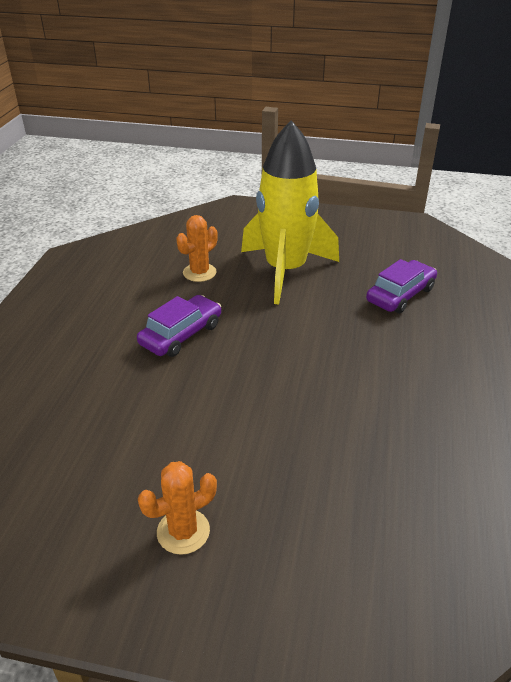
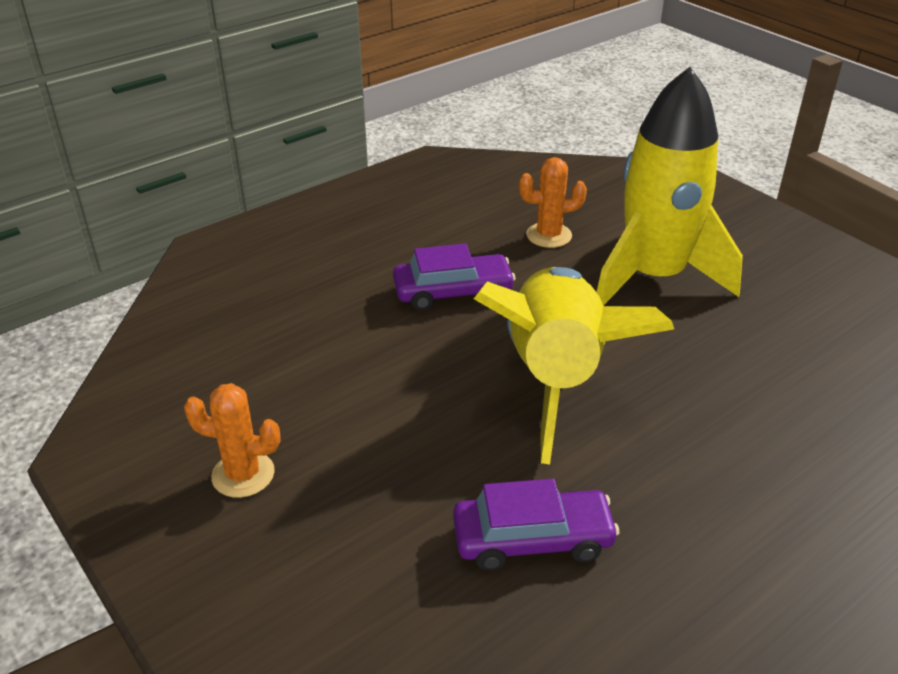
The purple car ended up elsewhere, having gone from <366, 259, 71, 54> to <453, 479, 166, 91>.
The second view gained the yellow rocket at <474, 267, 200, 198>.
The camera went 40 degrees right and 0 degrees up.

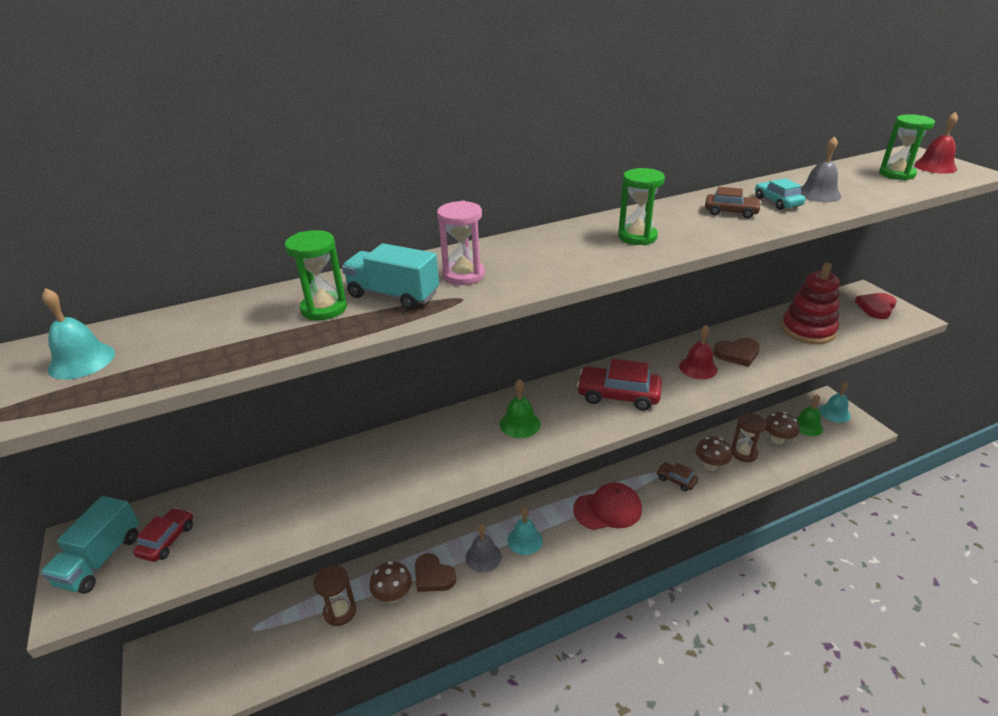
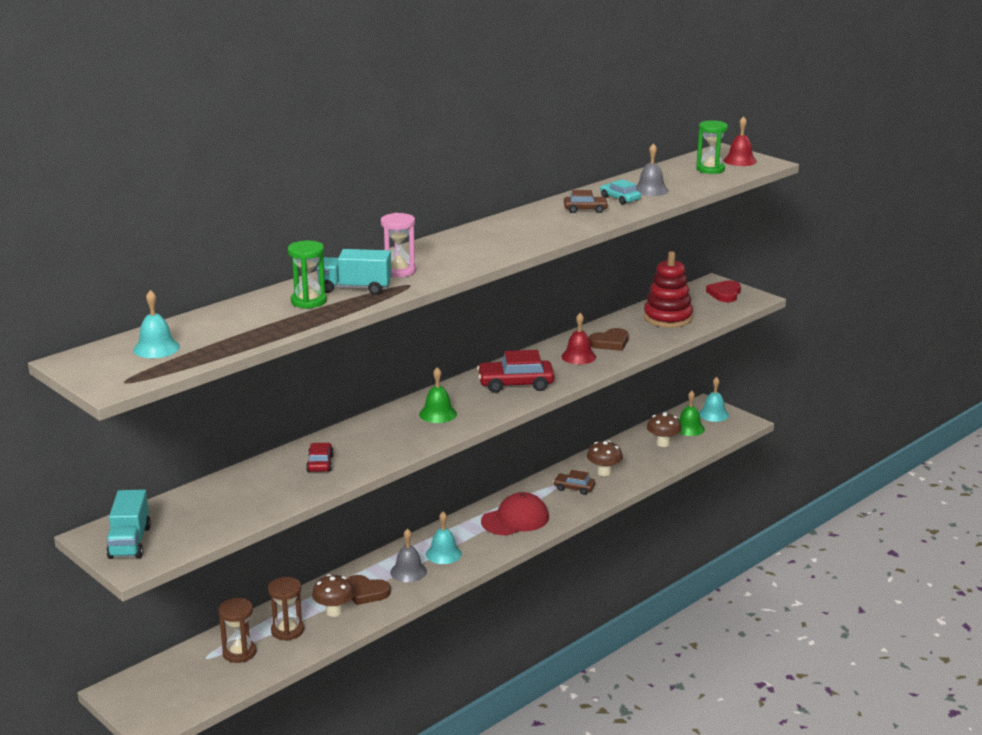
The red car ended up elsewhere, having gone from <133, 508, 60, 54> to <306, 443, 28, 29>.
The second view lost the green hourglass at <618, 168, 47, 77>.
The brown hourglass ended up elsewhere, having gone from <731, 413, 36, 49> to <218, 598, 38, 65>.
The camera went 20 degrees left and 10 degrees down.

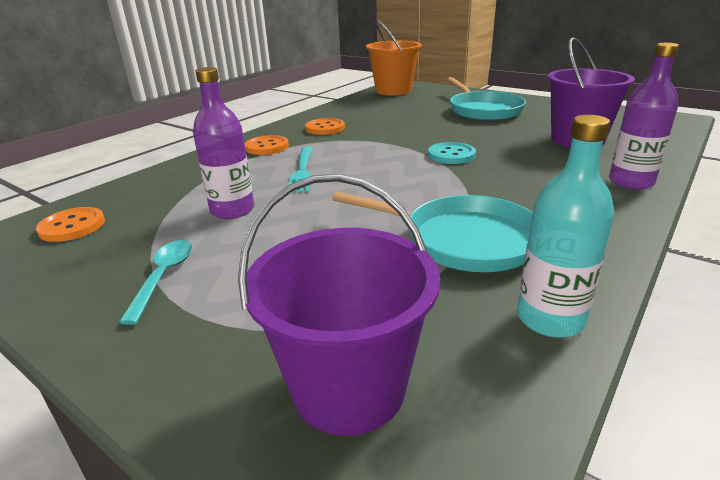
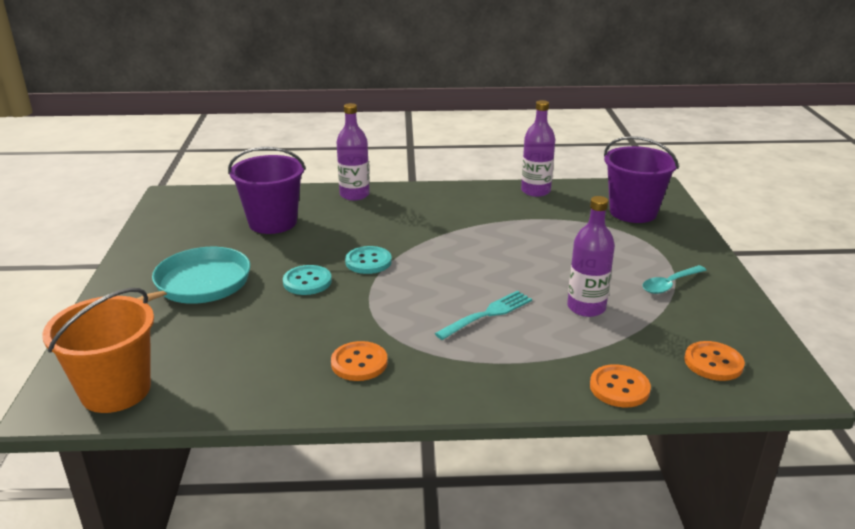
The orange button ended up elsewhere, having gone from <245, 135, 44, 20> to <590, 364, 61, 44>.
The second view lost the turquoise pan at <332, 192, 201, 80>.
What was the turquoise bottle at <517, 115, 98, 223> turned into the purple bottle at <521, 100, 34, 97>.
The second view gained the turquoise button at <283, 265, 49, 30>.
The camera went 130 degrees left and 0 degrees up.

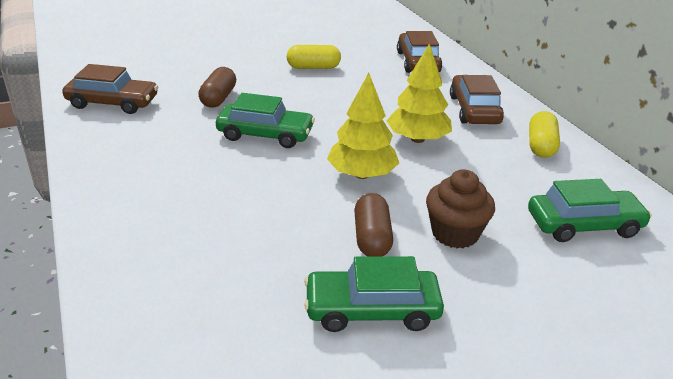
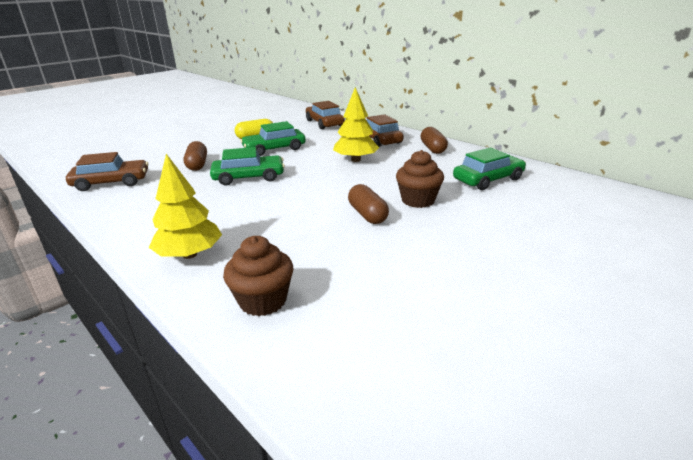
The green car ended up elsewhere, having gone from <304, 256, 140, 76> to <240, 121, 66, 35>.
The yellow tree ended up elsewhere, having gone from <327, 73, 72, 106> to <149, 154, 73, 105>.
What was the yellow capsule at <529, 111, 31, 47> turned into the brown capsule at <421, 127, 27, 27>.
The second view gained the brown cupcake at <223, 236, 70, 80>.
The camera went 20 degrees left and 5 degrees down.

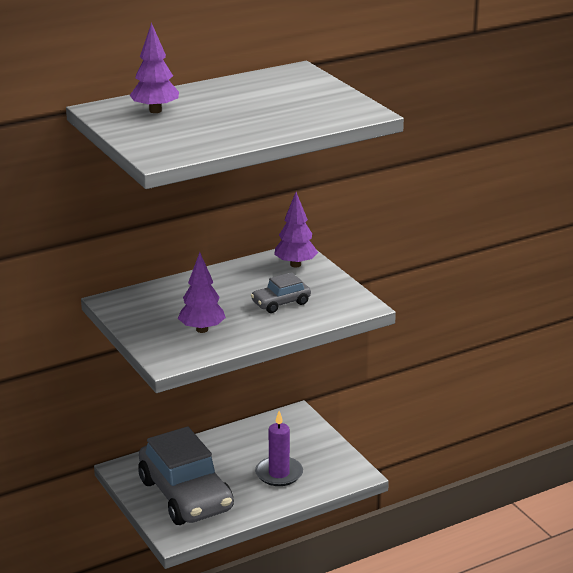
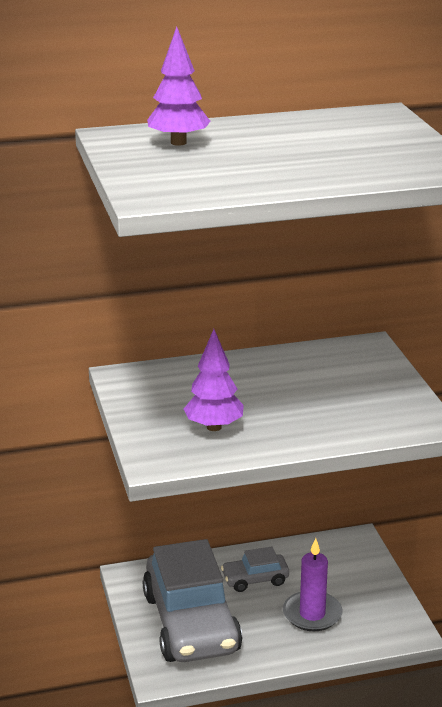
The grey car ended up elsewhere, having gone from <251, 272, 60, 41> to <221, 547, 68, 45>.
The second view lost the purple tree at <274, 192, 44, 75>.
The camera went 15 degrees right and 0 degrees up.

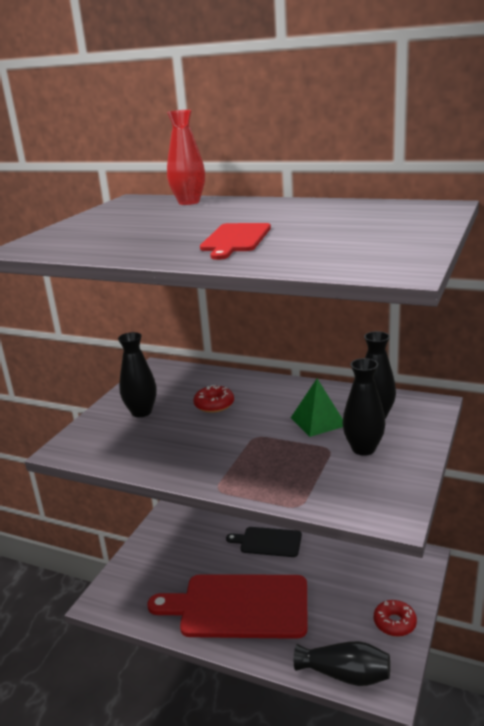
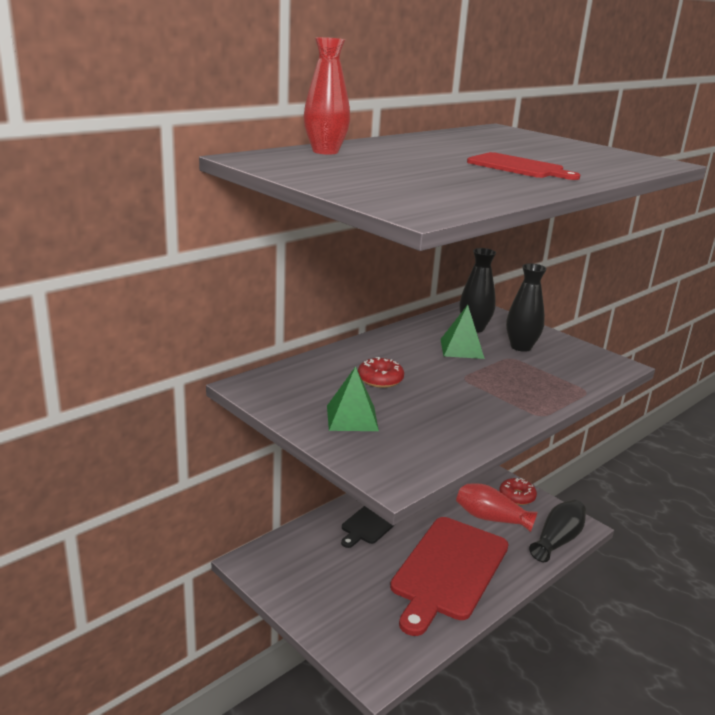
Where the black vase stood at <118, 332, 38, 85>, the green pyramid came to stand at <327, 366, 52, 65>.
The second view gained the red vase at <456, 483, 82, 49>.
The camera went 70 degrees left and 0 degrees up.

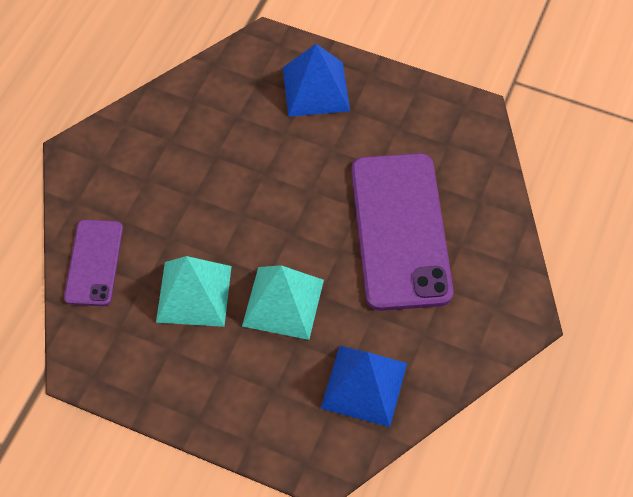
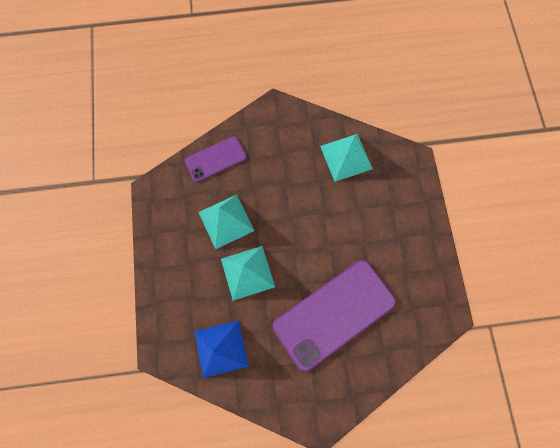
The second view lost the blue pyramid at <283, 44, 67, 73>.
The second view gained the turquoise pyramid at <320, 134, 53, 48>.
The camera went 60 degrees right and 15 degrees up.

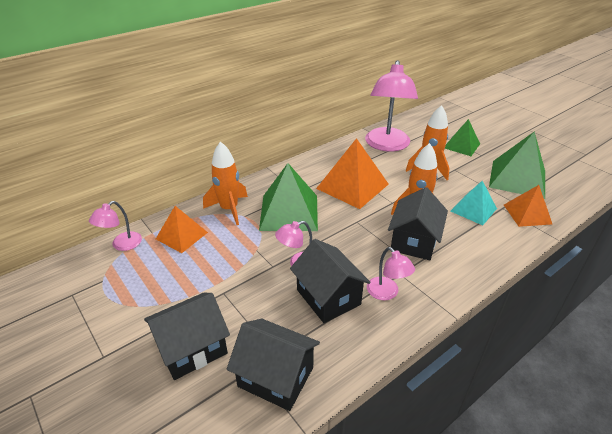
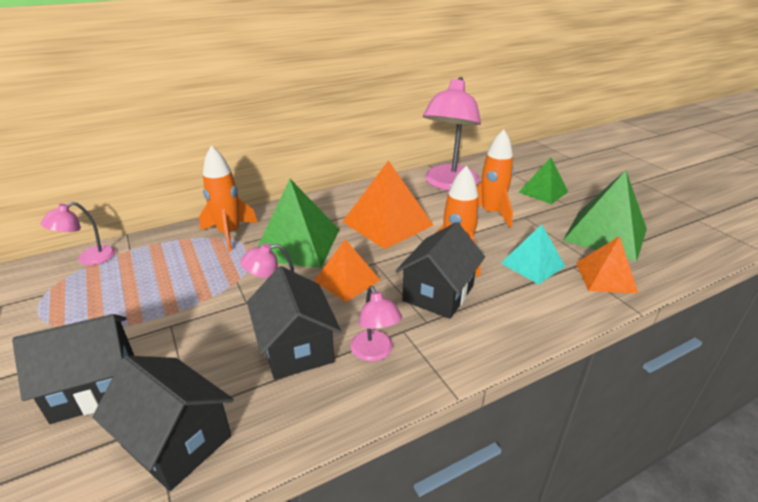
The orange pyramid ended up elsewhere, having gone from <156, 206, 52, 47> to <314, 239, 66, 63>.
The camera went 10 degrees right and 5 degrees down.

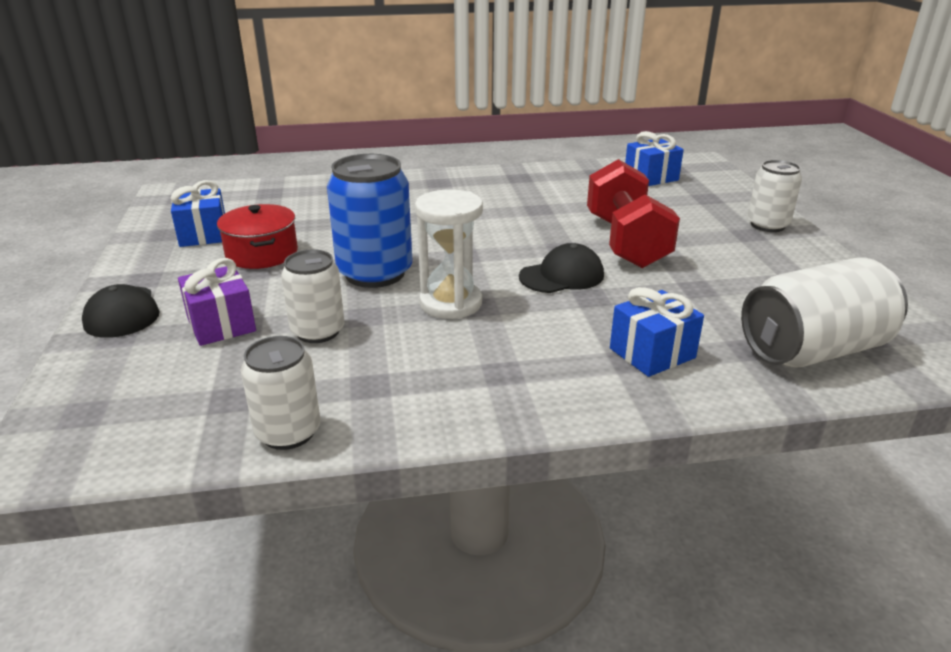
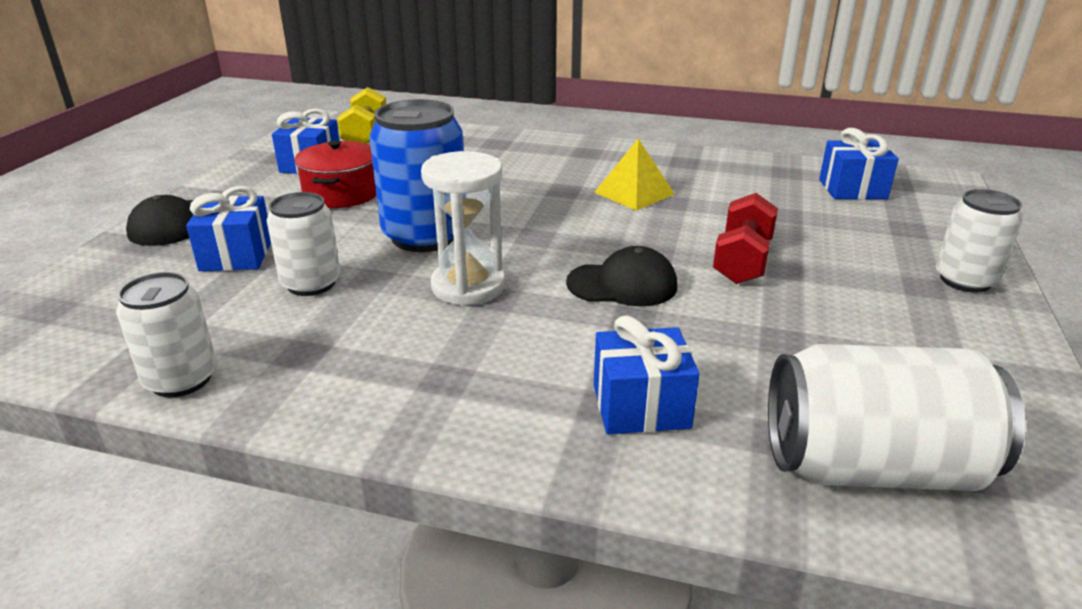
What was the purple gift at <178, 258, 78, 88> turned into the blue gift at <186, 186, 85, 85>.
The size of the red dumbbell at <587, 159, 93, 109> changed by a factor of 0.64.
The second view gained the yellow dumbbell at <337, 87, 49, 57>.
The second view gained the yellow pyramid at <594, 139, 81, 72>.
The camera went 25 degrees right and 0 degrees up.

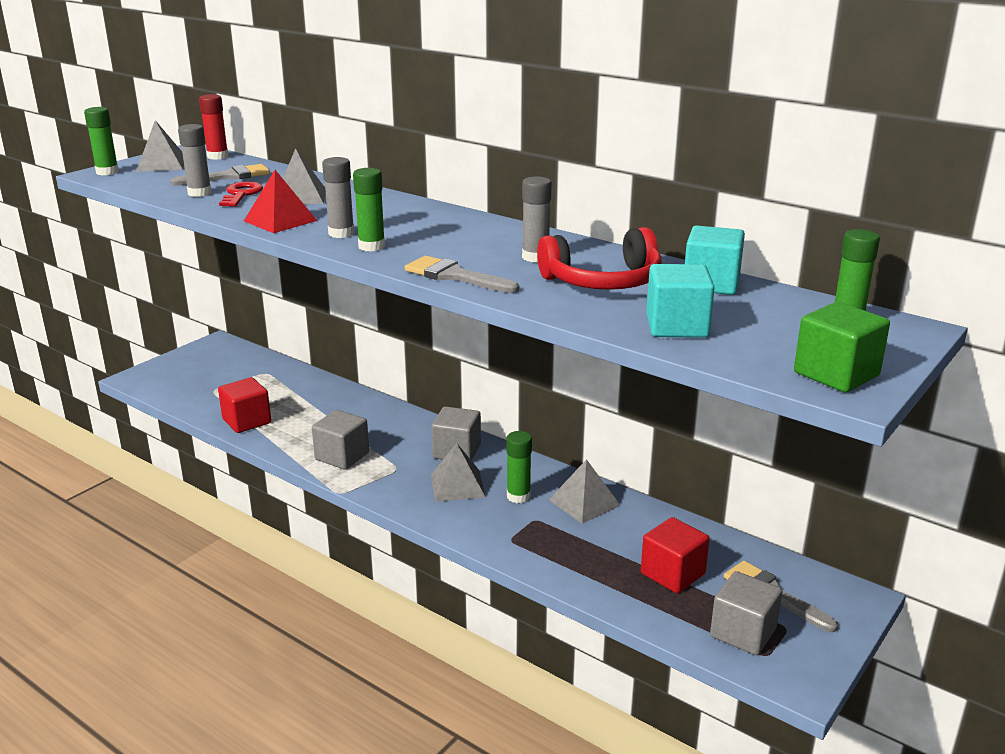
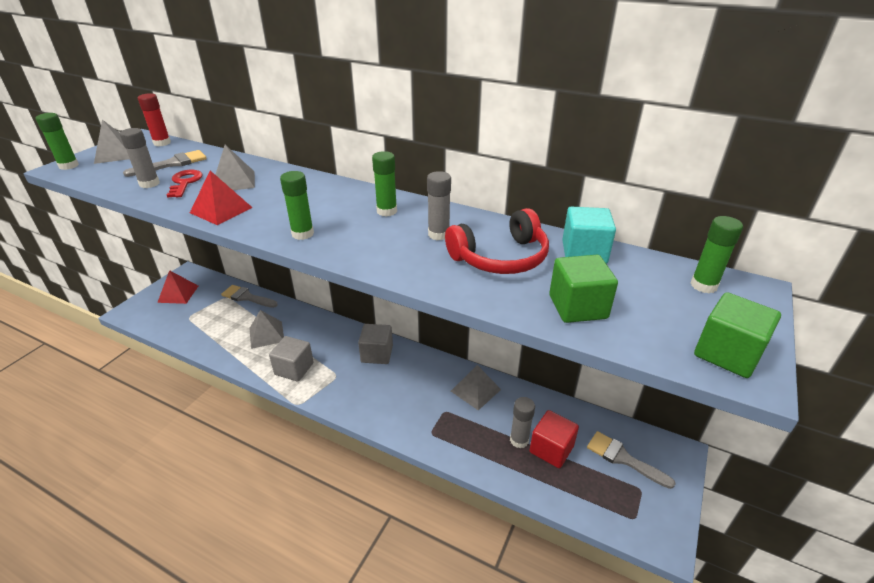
The second view lost the red cube at <218, 377, 53, 56>.
The grey glue stick ended up elsewhere, having gone from <322, 157, 33, 81> to <510, 397, 25, 51>.
The grey brush ended up elsewhere, having gone from <405, 256, 114, 37> to <221, 285, 57, 23>.
The grey pyramid ended up elsewhere, having gone from <431, 443, 55, 59> to <249, 310, 35, 39>.
The green glue stick ended up elsewhere, having gone from <506, 431, 26, 72> to <372, 151, 25, 65>.
What was the turquoise cube at <646, 264, 69, 74> turned into the green cube at <549, 255, 69, 68>.
The second view lost the grey cube at <710, 571, 73, 84>.
The second view gained the red pyramid at <157, 270, 41, 34>.
The camera went 10 degrees left and 10 degrees up.

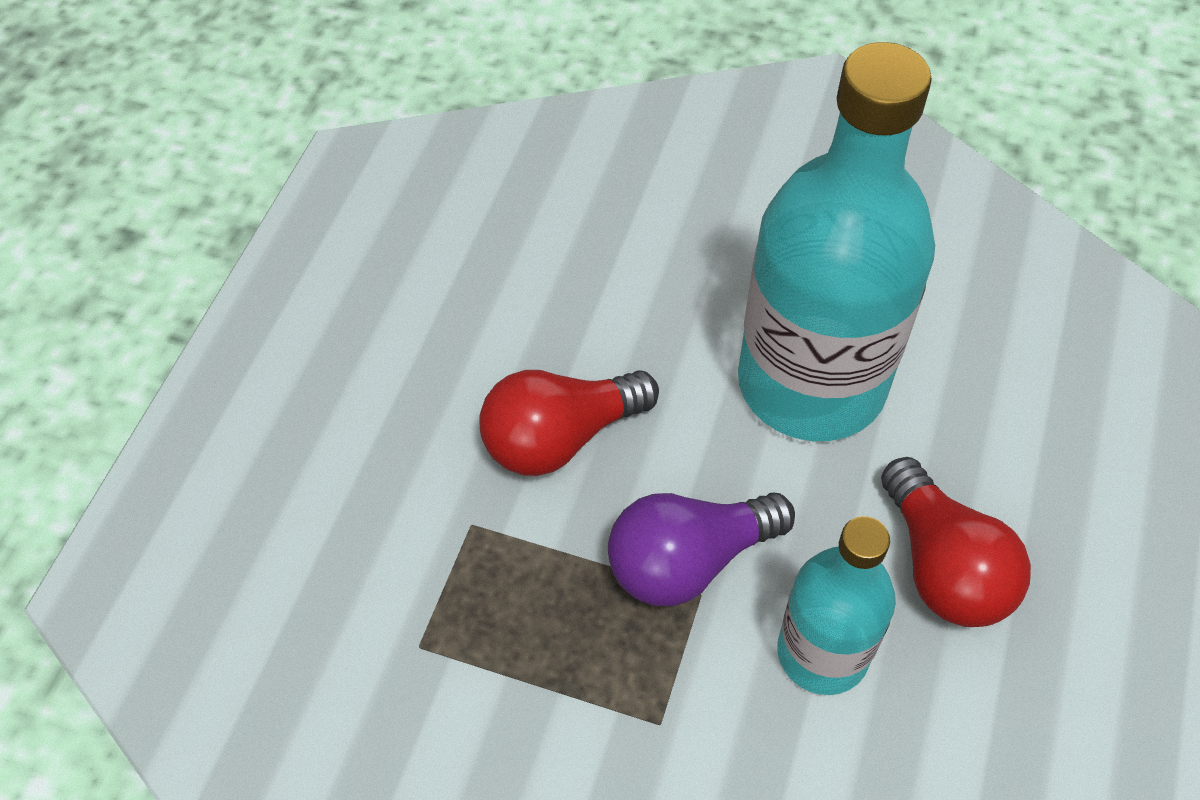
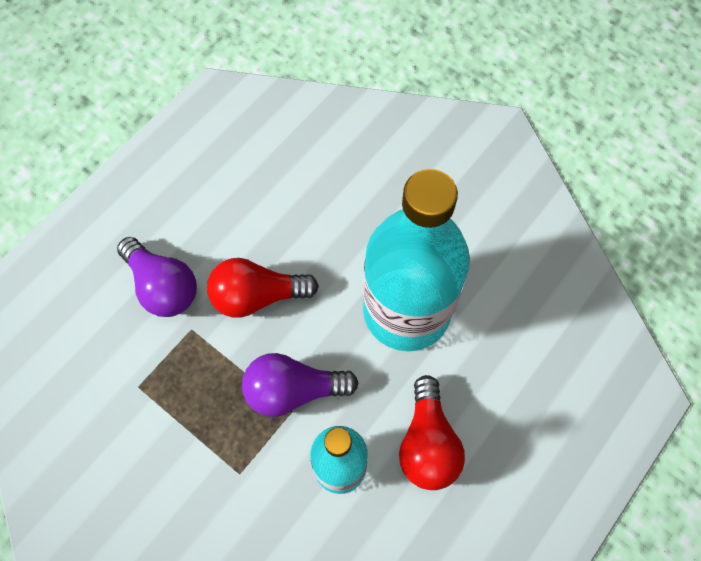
The second view gained the purple light bulb at <117, 237, 80, 80>.
The camera went 20 degrees right and 10 degrees up.

